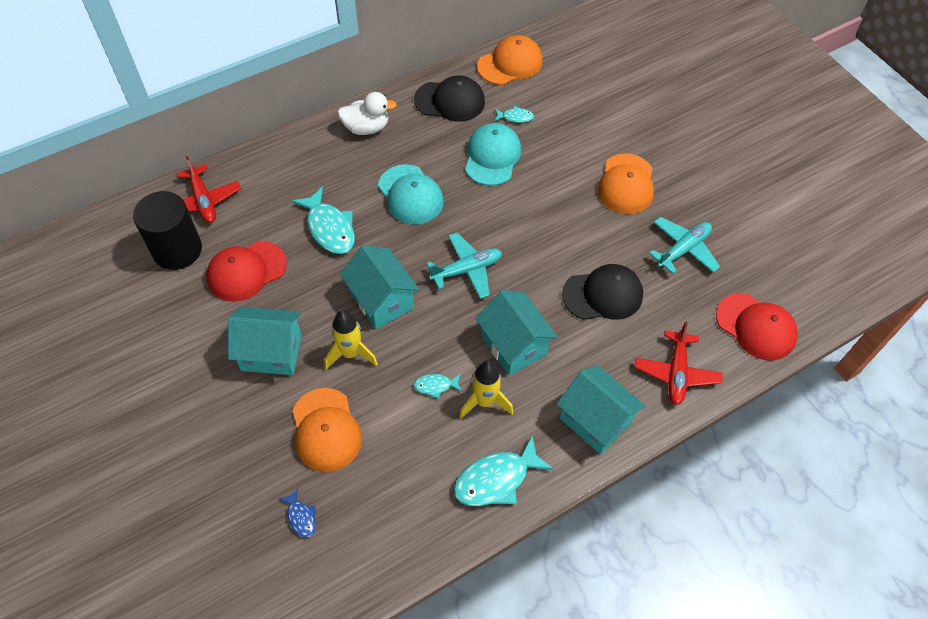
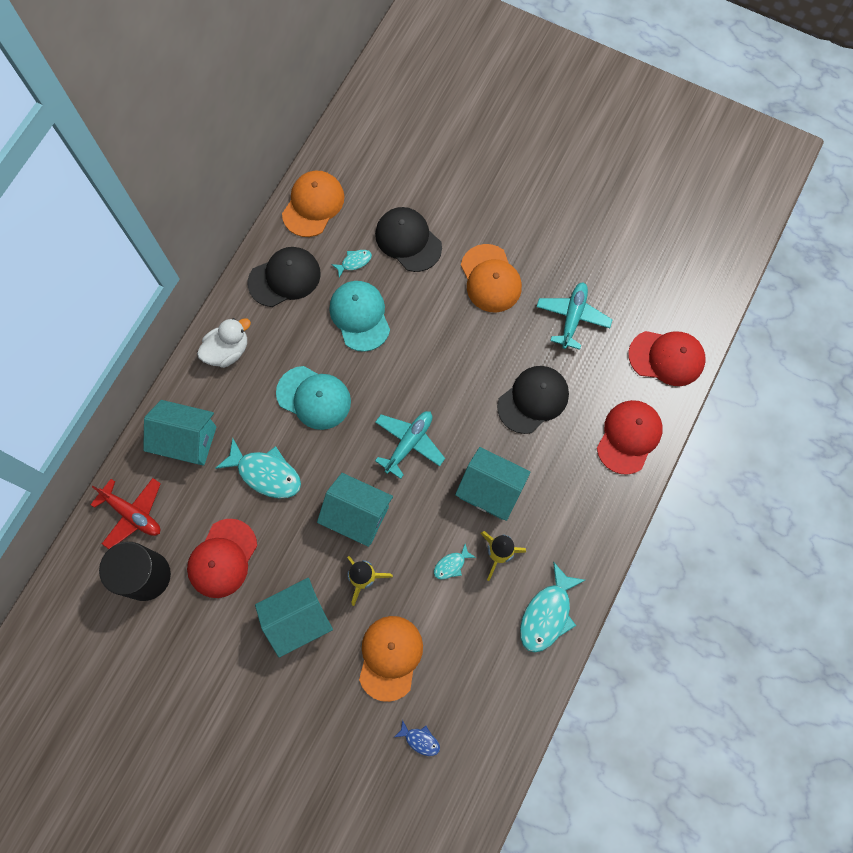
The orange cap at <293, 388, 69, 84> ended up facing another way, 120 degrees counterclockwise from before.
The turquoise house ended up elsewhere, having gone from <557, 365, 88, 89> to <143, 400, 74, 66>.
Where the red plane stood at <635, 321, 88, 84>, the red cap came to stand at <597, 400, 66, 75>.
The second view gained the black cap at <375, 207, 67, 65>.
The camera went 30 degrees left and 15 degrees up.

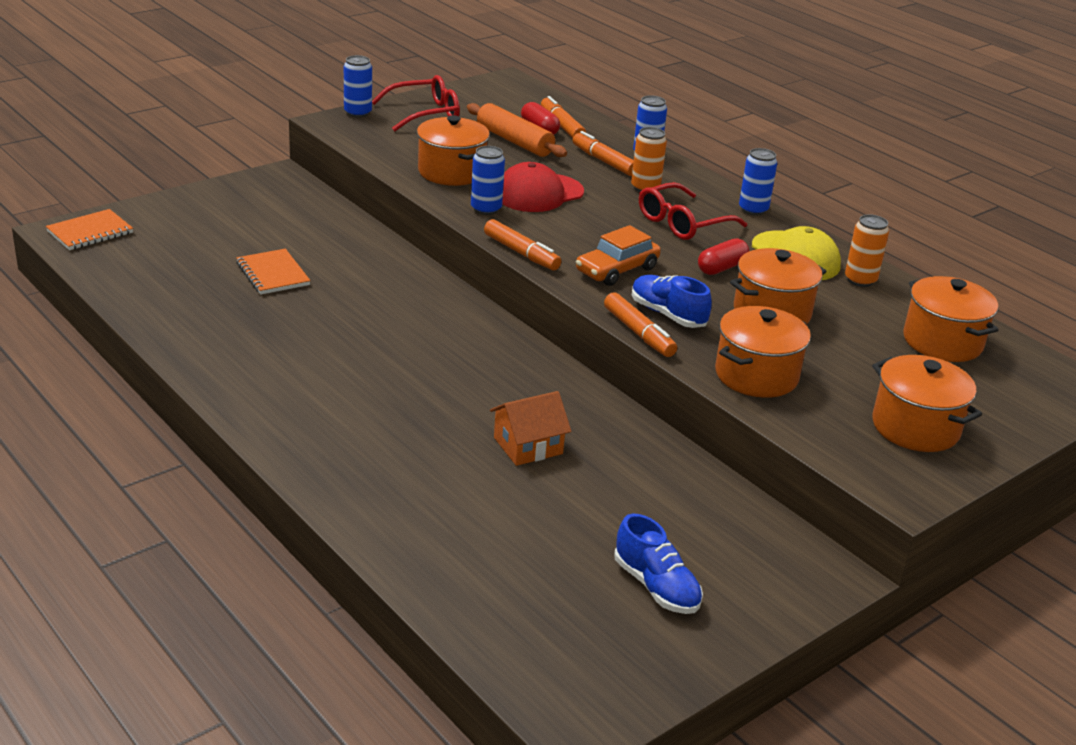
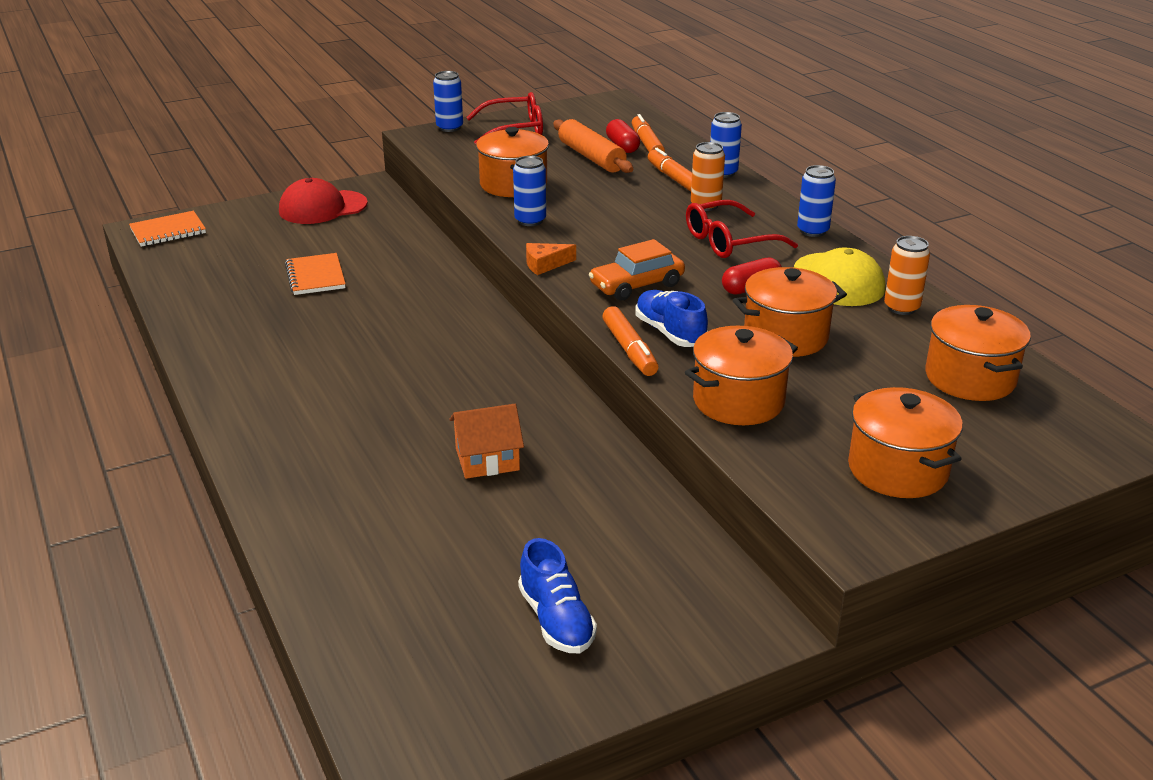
Where the orange marker stood at <484, 219, 77, 51>, the orange cheese came to stand at <526, 243, 50, 32>.
The red cap ended up elsewhere, having gone from <502, 162, 82, 50> to <279, 178, 89, 46>.
The camera went 15 degrees right and 0 degrees up.

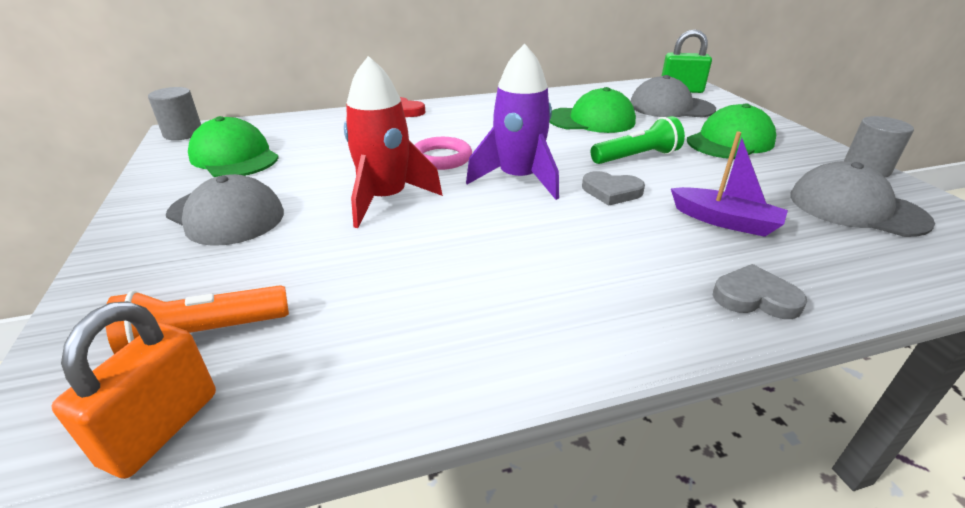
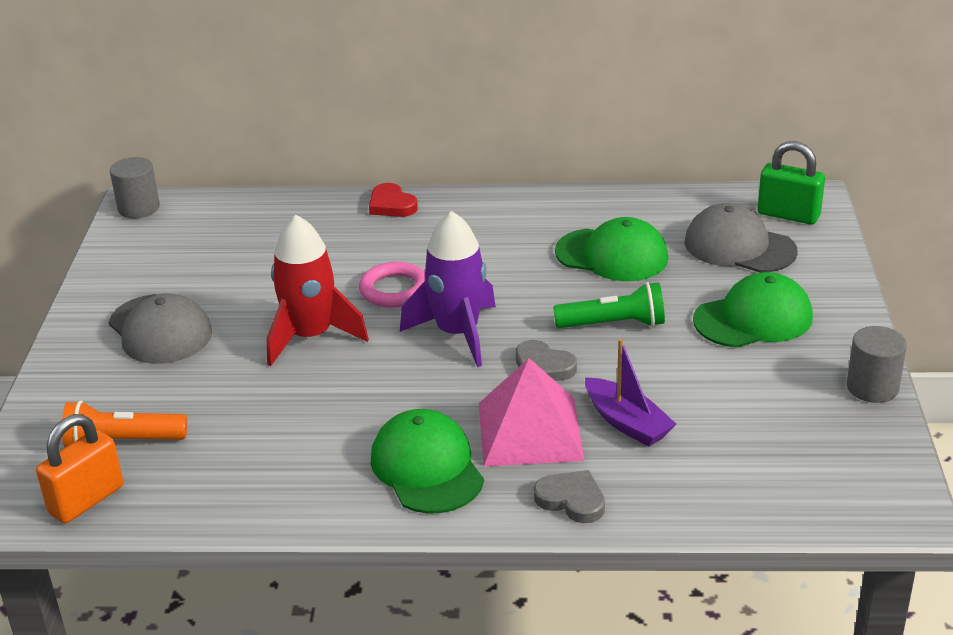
The green cap ended up elsewhere, having gone from <188, 116, 91, 61> to <371, 409, 113, 105>.
The second view lost the grey cap at <790, 161, 145, 76>.
The second view gained the pink pyramid at <479, 358, 105, 109>.
The camera went 20 degrees right and 0 degrees up.

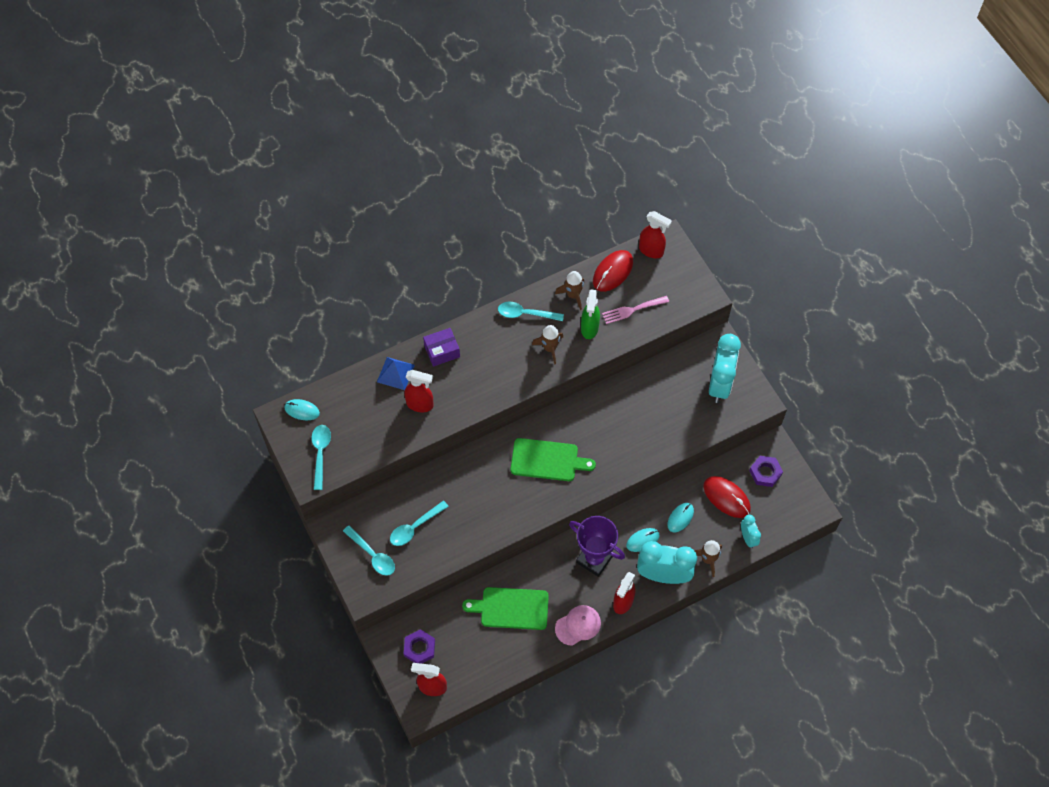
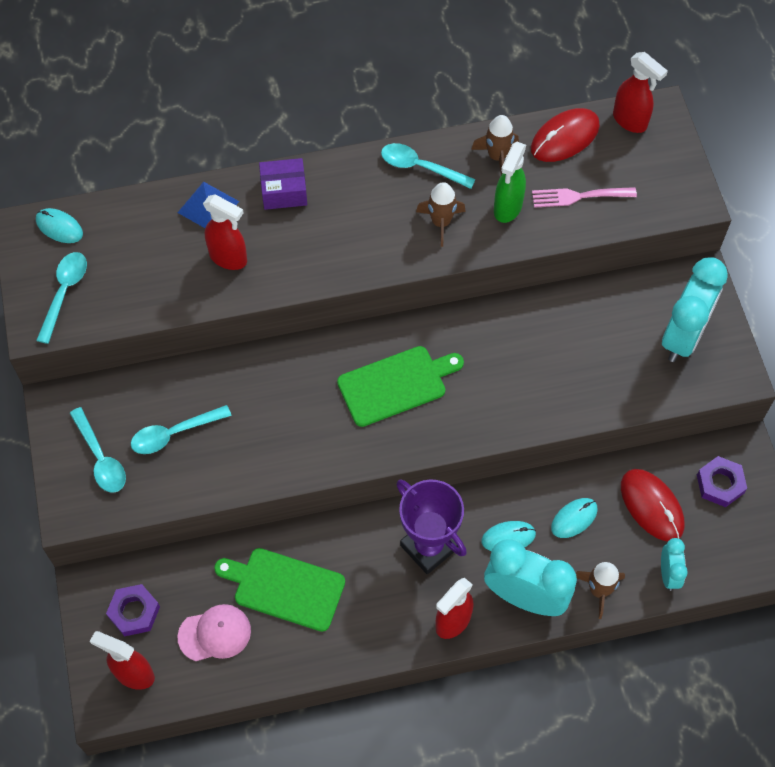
The green cutting board at <510, 438, 86, 43> ended up facing another way, 45 degrees counterclockwise from before.
The pink cap ended up elsewhere, having gone from <555, 605, 46, 41> to <177, 604, 74, 57>.
The camera went 15 degrees right and 0 degrees up.

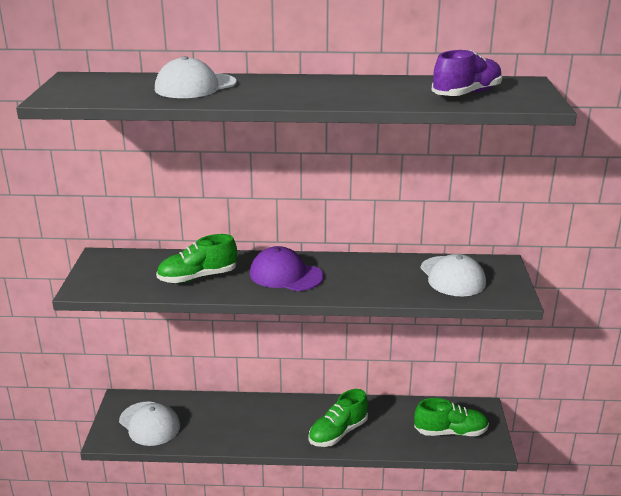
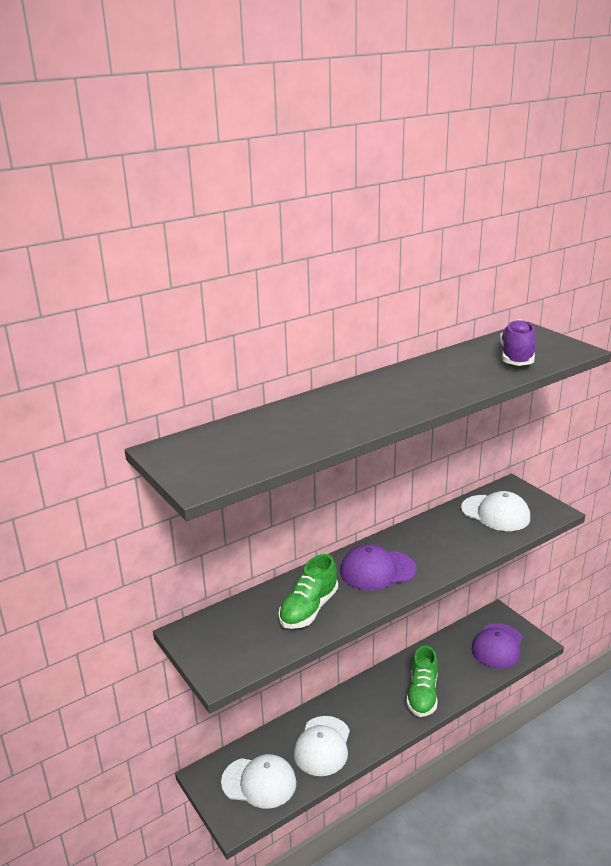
The white cap ended up elsewhere, having gone from <155, 56, 82, 42> to <294, 716, 56, 60>.
Where the green shoe stood at <414, 398, 75, 38>, the purple cap came to stand at <472, 623, 51, 46>.
The camera went 35 degrees left and 0 degrees up.

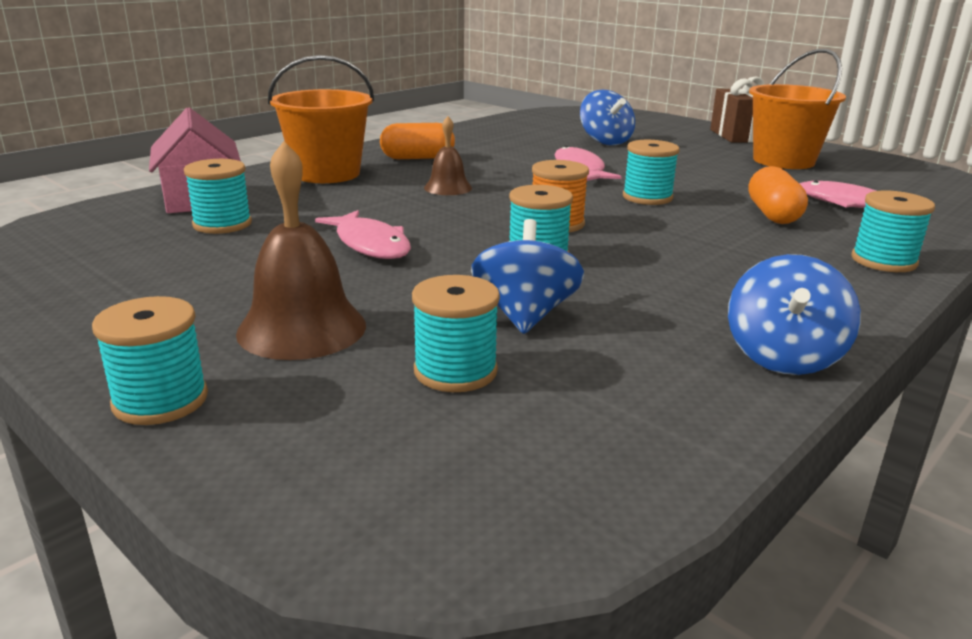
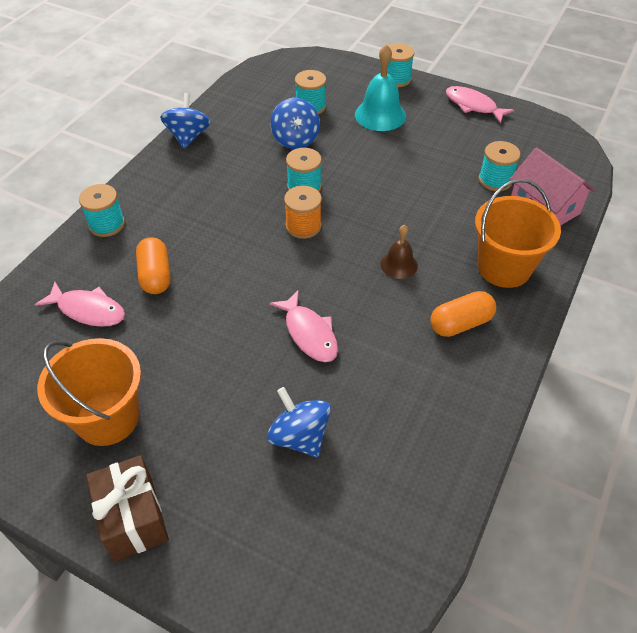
What was the brown bell at <236, 141, 130, 219> turned into the turquoise bell at <355, 44, 51, 87>.
The pink fish ended up elsewhere, having gone from <315, 210, 96, 49> to <446, 86, 68, 38>.
The second view lost the turquoise spool at <623, 140, 57, 65>.
The camera went 165 degrees right and 25 degrees up.

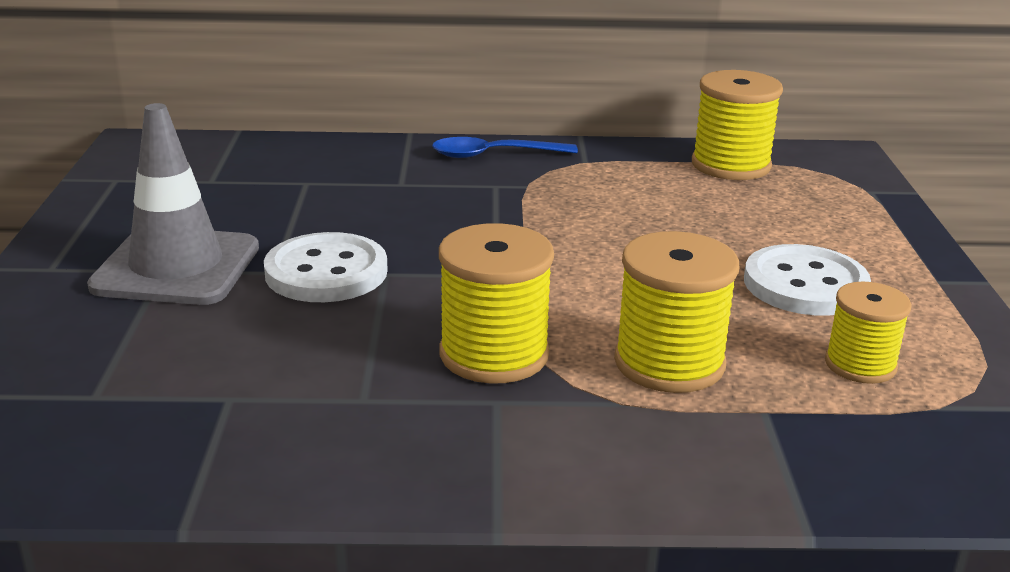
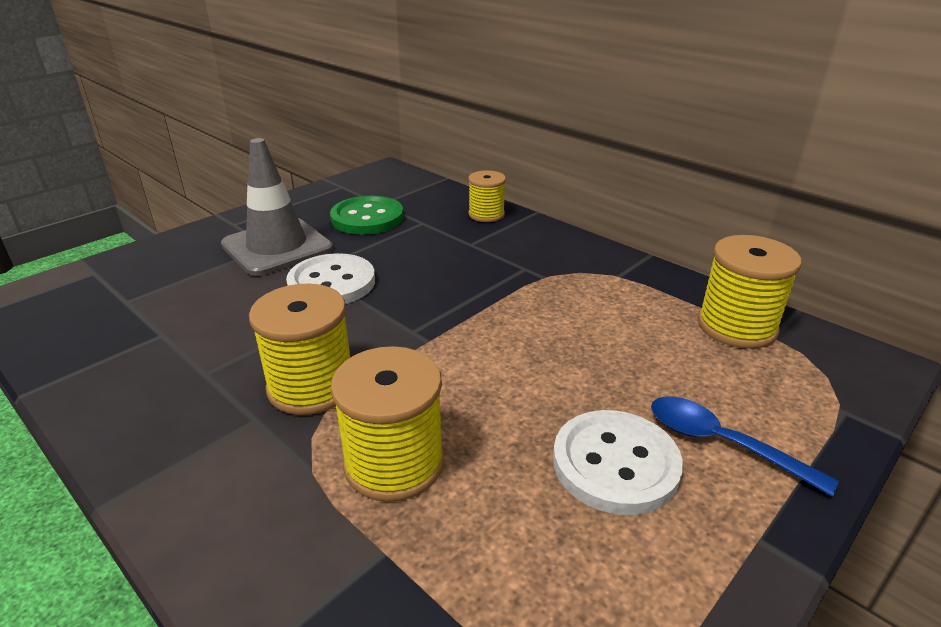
The blue spoon ended up elsewhere, having gone from <432, 137, 146, 21> to <651, 396, 188, 101>.
The yellow spool ended up elsewhere, having gone from <825, 282, 86, 102> to <468, 170, 38, 52>.
The second view gained the green button at <330, 196, 73, 39>.
The camera went 45 degrees right and 5 degrees up.

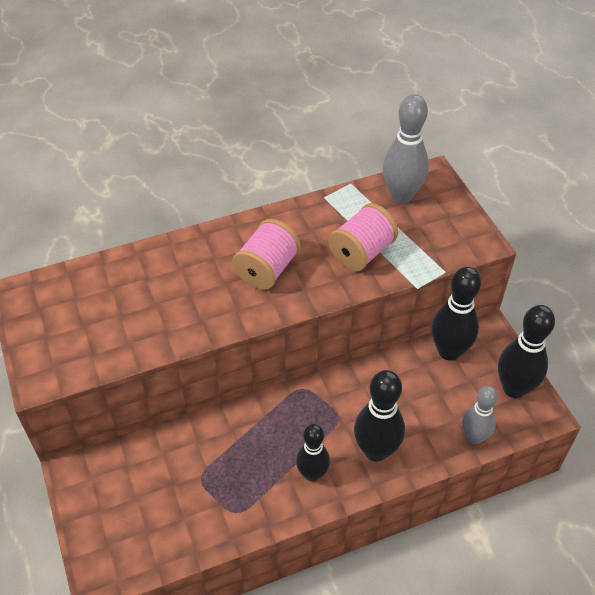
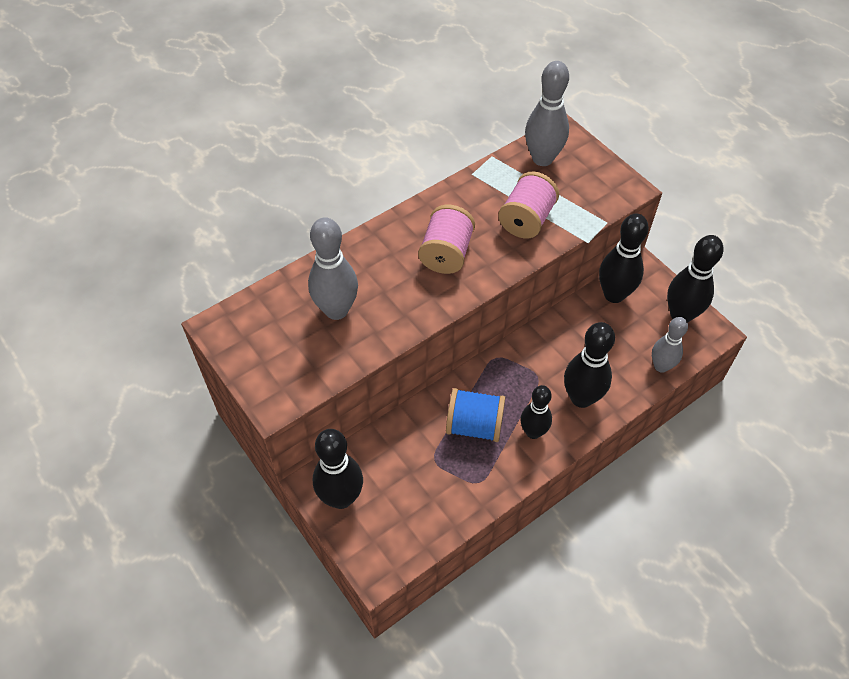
The second view gained the grey bowling pin at <308, 217, 50, 103>.
The second view gained the black bowling pin at <313, 429, 50, 80>.
The second view gained the blue spool at <446, 388, 59, 54>.
The camera went 15 degrees left and 5 degrees up.

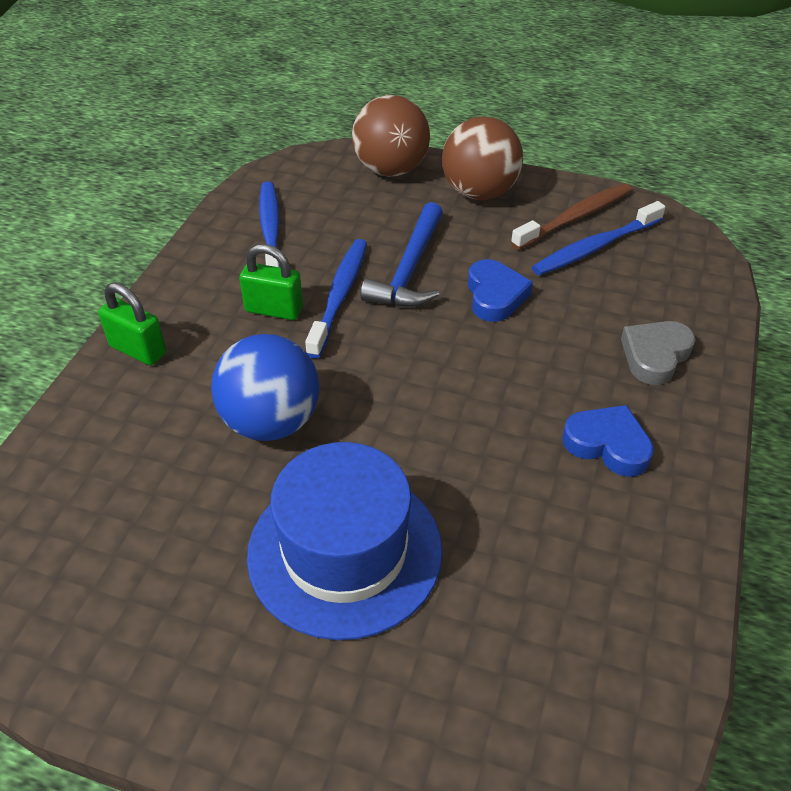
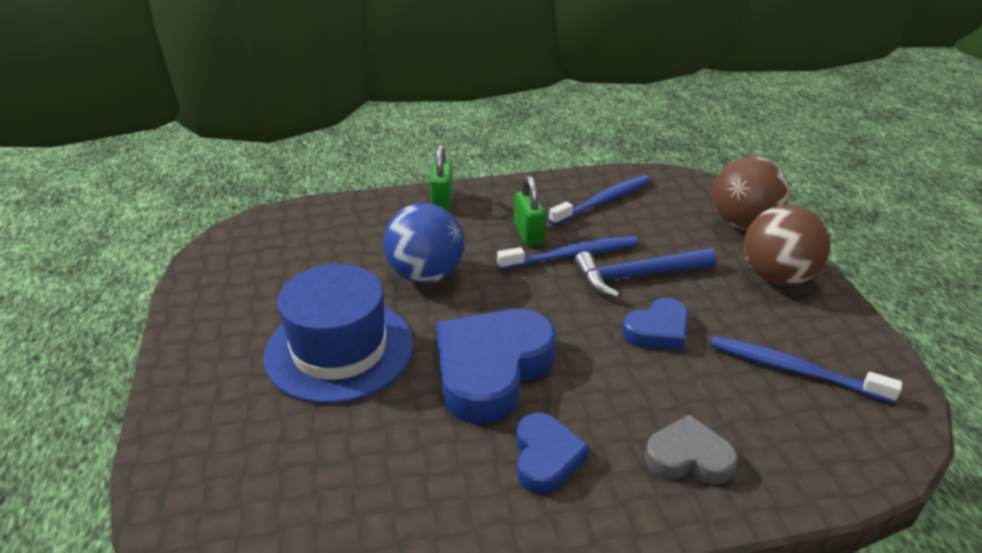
The second view lost the brown toothbrush at <511, 183, 121, 67>.
The second view gained the blue heart at <436, 309, 120, 115>.
The camera went 60 degrees right and 10 degrees down.

